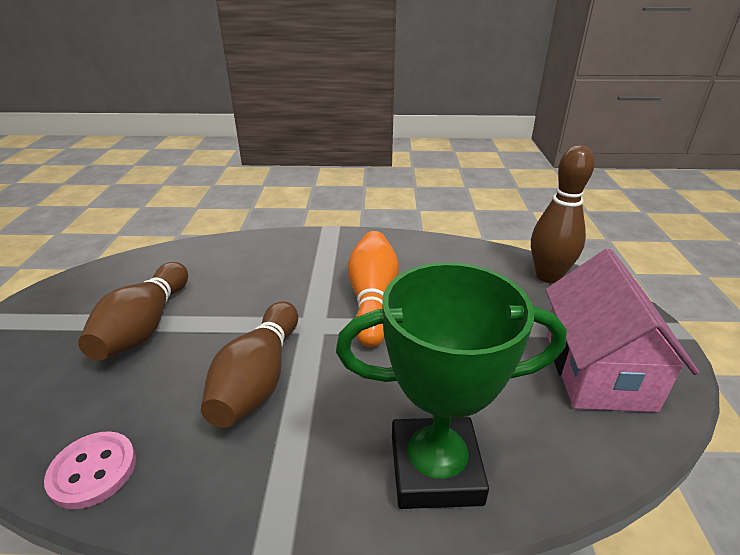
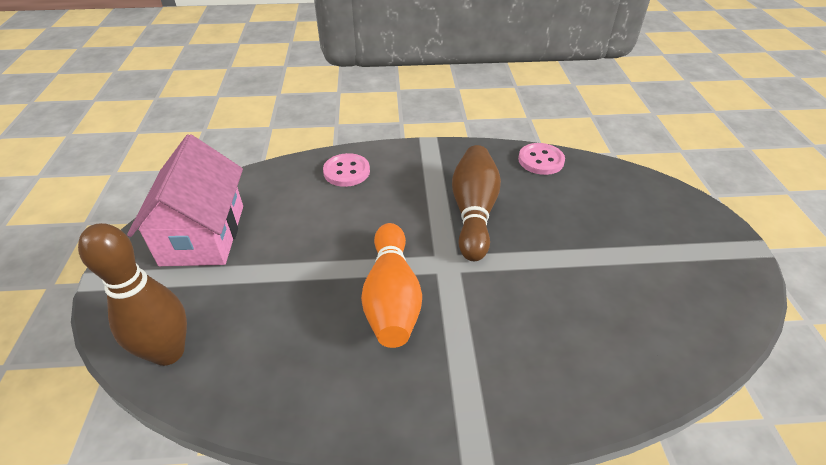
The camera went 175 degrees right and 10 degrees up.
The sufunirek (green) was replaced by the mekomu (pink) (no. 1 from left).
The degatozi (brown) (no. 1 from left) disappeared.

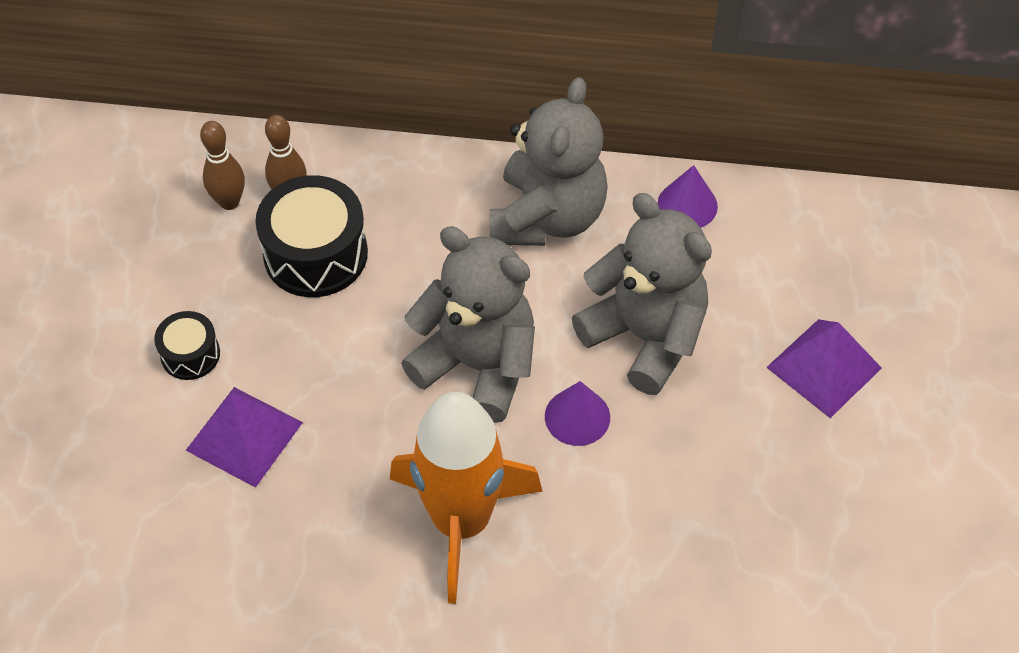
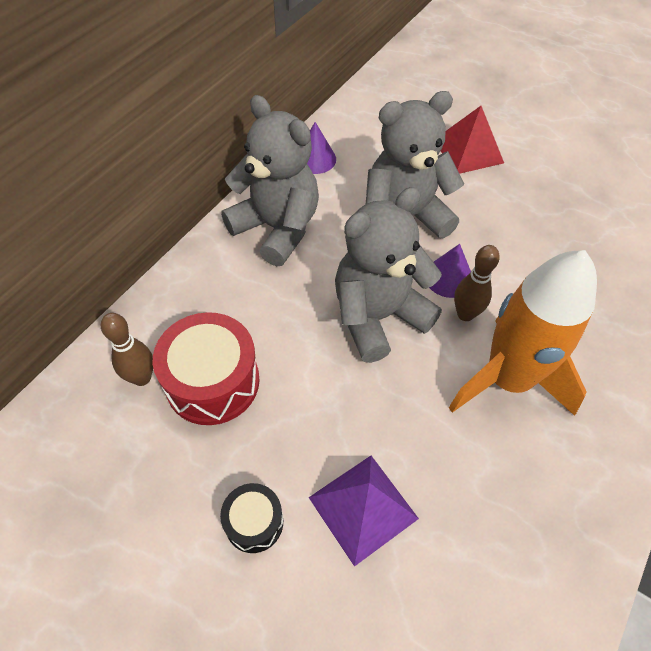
The camera went 65 degrees left and 0 degrees up.
The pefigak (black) (no. 2 from left) became the pefigak (red).
The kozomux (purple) (no. 2 from left) became the kozomux (red).
The degatozi (brown) (no. 1 from left in the first image) moved.

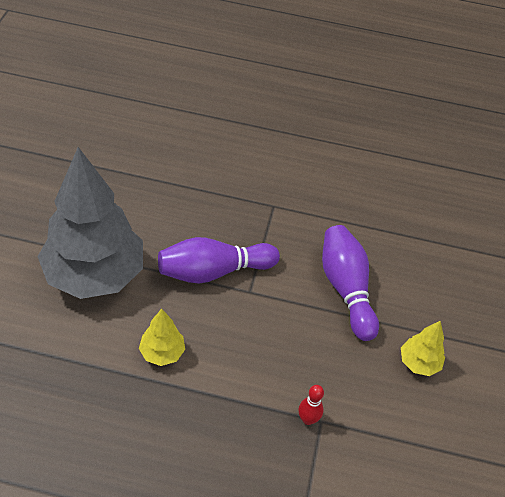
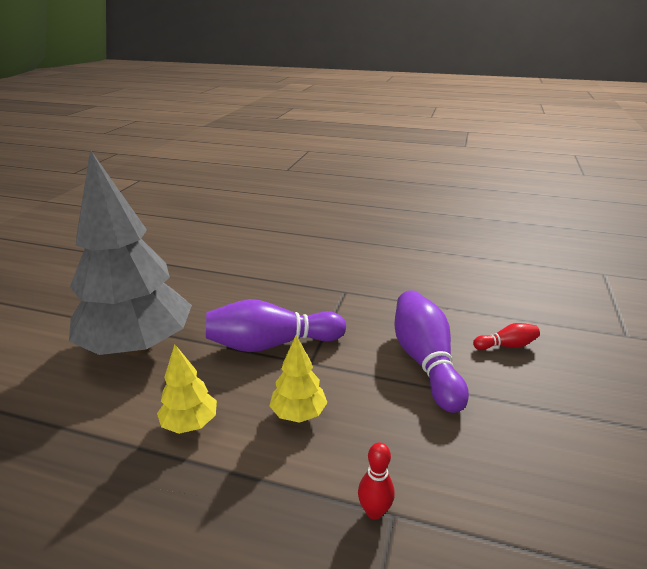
The camera went 10 degrees right and 20 degrees down.
The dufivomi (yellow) (no. 2 from left) moved.
The degatozi (red) (no. 2 from left) appeared.

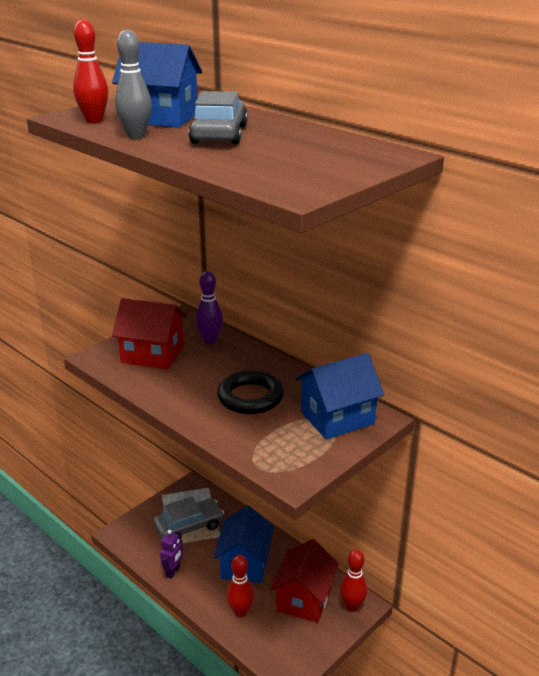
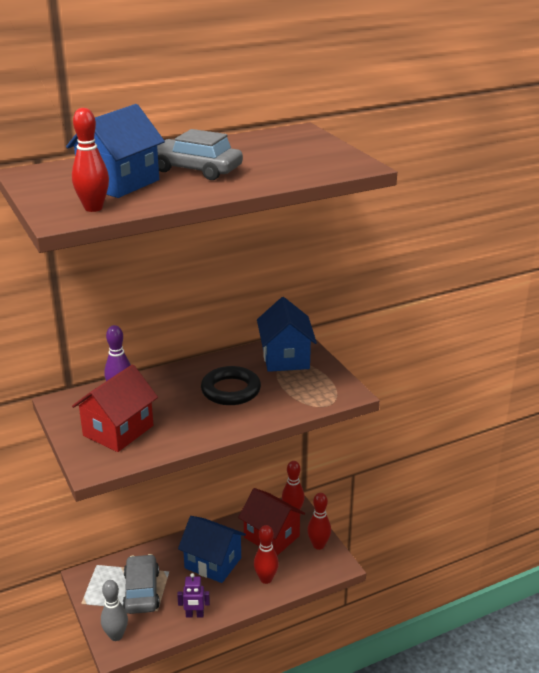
The camera went 70 degrees left and 0 degrees up.
The degatozi (grey) moved.
The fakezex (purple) turned 135 degrees clockwise.
The degatozi (red) (no. 4 from left) appeared.

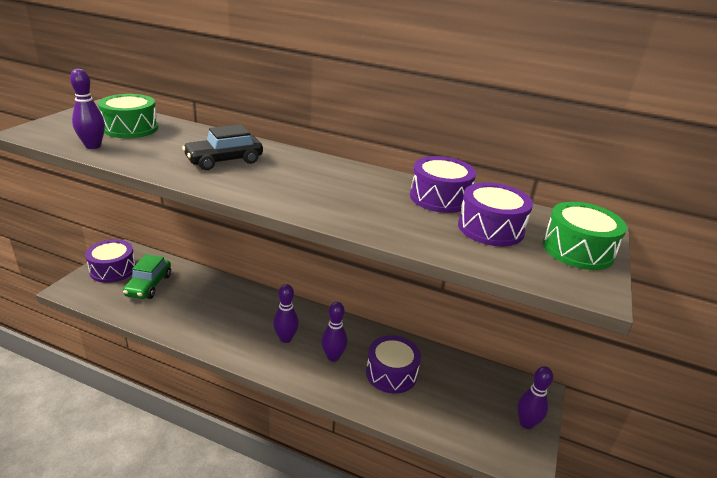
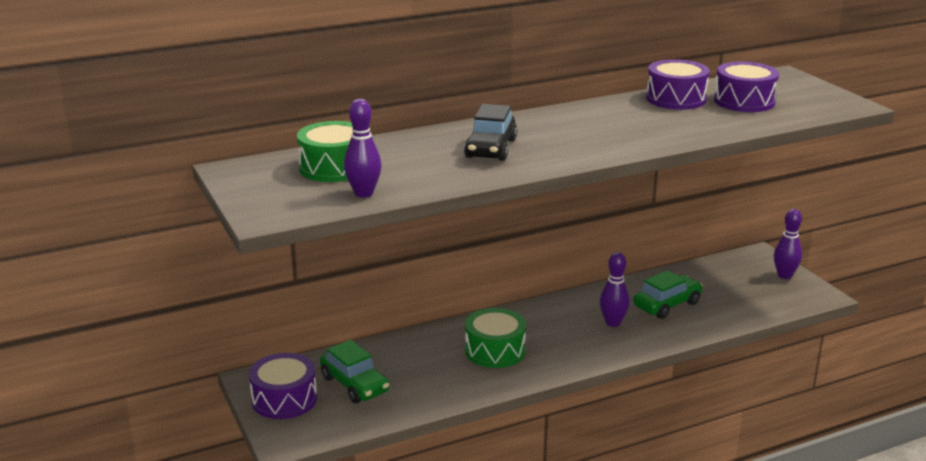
The camera went 45 degrees left and 5 degrees down.
The pefigak (green) (no. 2 from left) moved.
The pefigak (purple) (no. 2 from left) was replaced by the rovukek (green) (no. 2 from left).
The degatozi (purple) (no. 2 from left) disappeared.

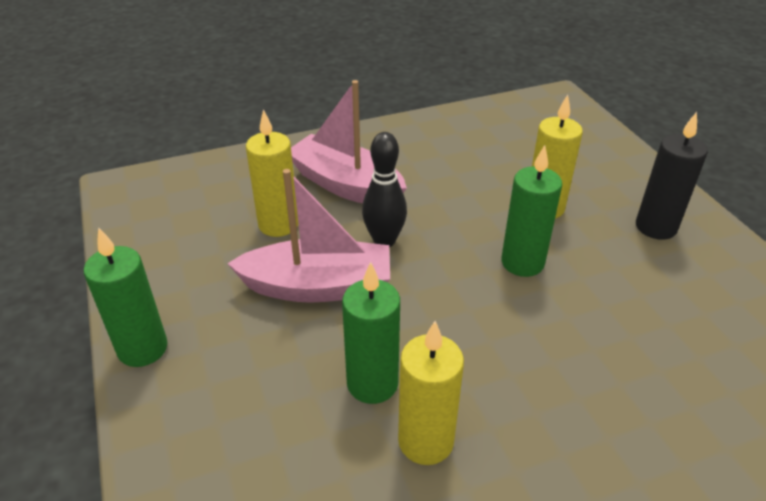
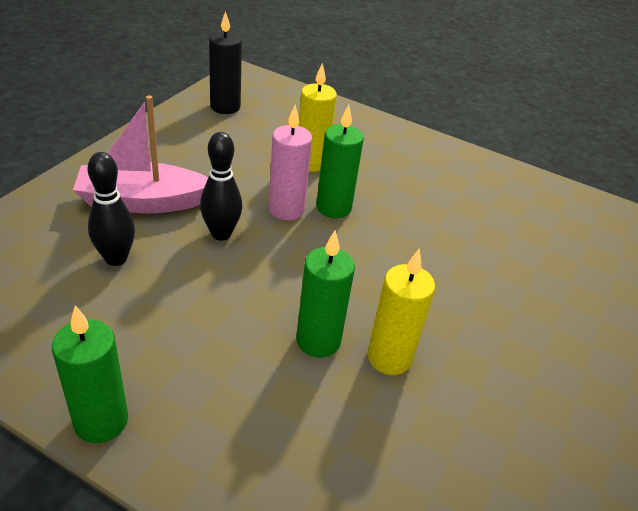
The camera went 45 degrees left and 0 degrees up.
The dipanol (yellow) (no. 1 from left) was replaced by the degatozi (black) (no. 1 from left).
The dipanol (black) moved.
The dipanol (pink) appeared.
The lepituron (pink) (no. 1 from left) disappeared.

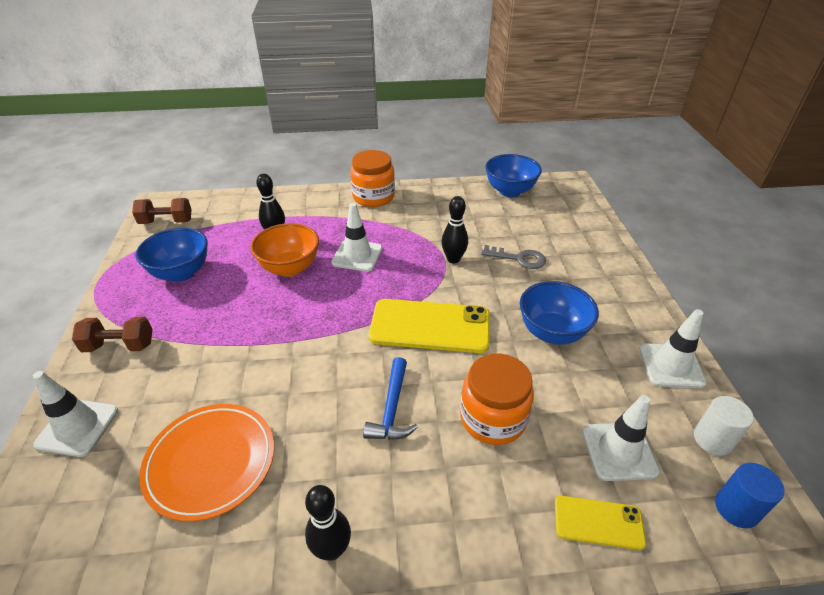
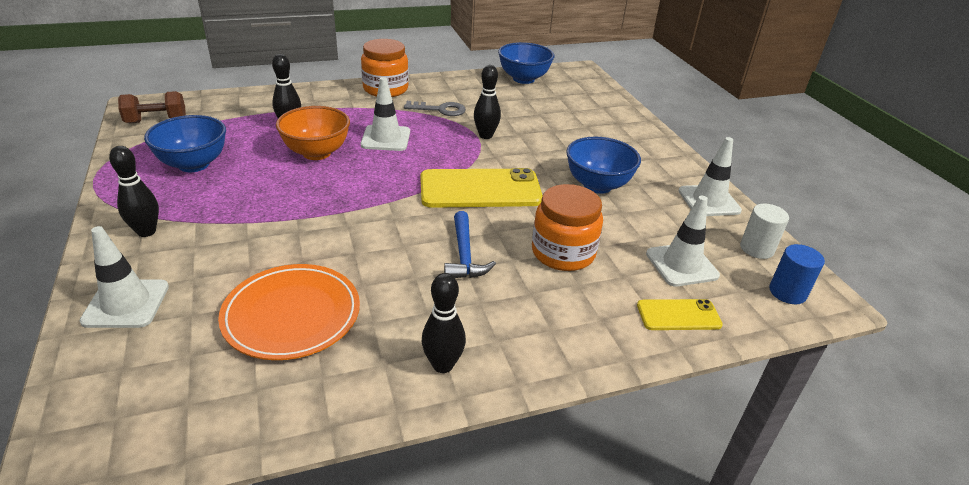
The camera went 15 degrees left and 5 degrees down.
The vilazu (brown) (no. 1 from left) was replaced by the degatozi (black) (no. 1 from left).
The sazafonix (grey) moved.

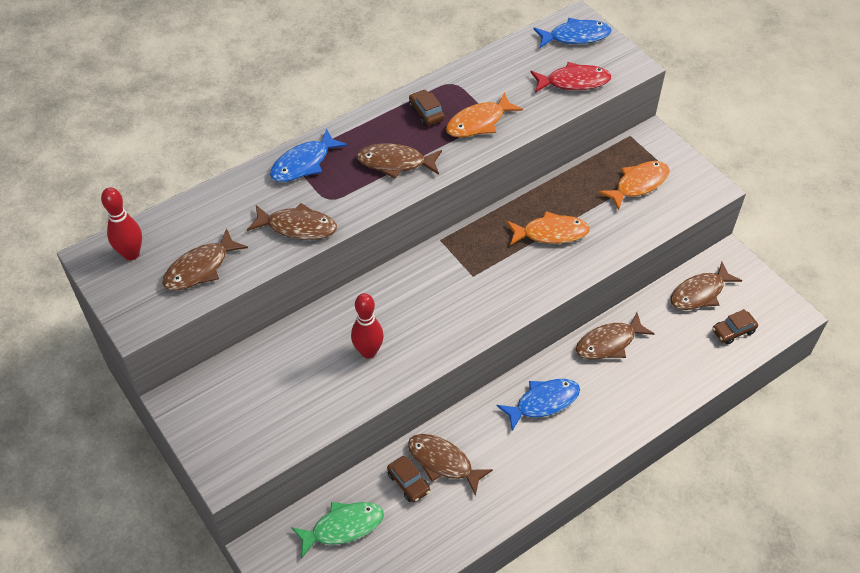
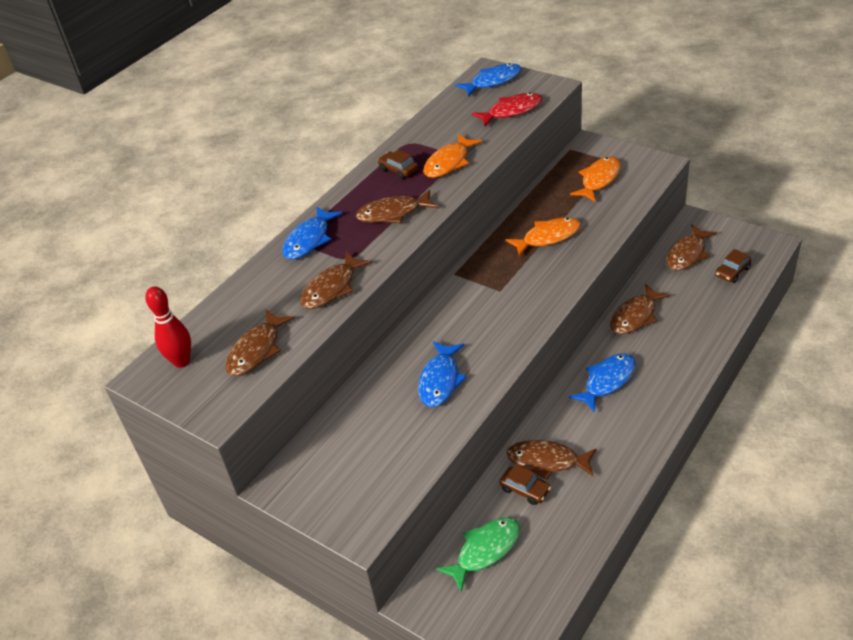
The camera went 15 degrees left and 10 degrees down.
The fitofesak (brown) (no. 2 from left) turned 135 degrees clockwise.
The degatozi (red) (no. 2 from left) was replaced by the fitofesak (blue) (no. 2 from left).

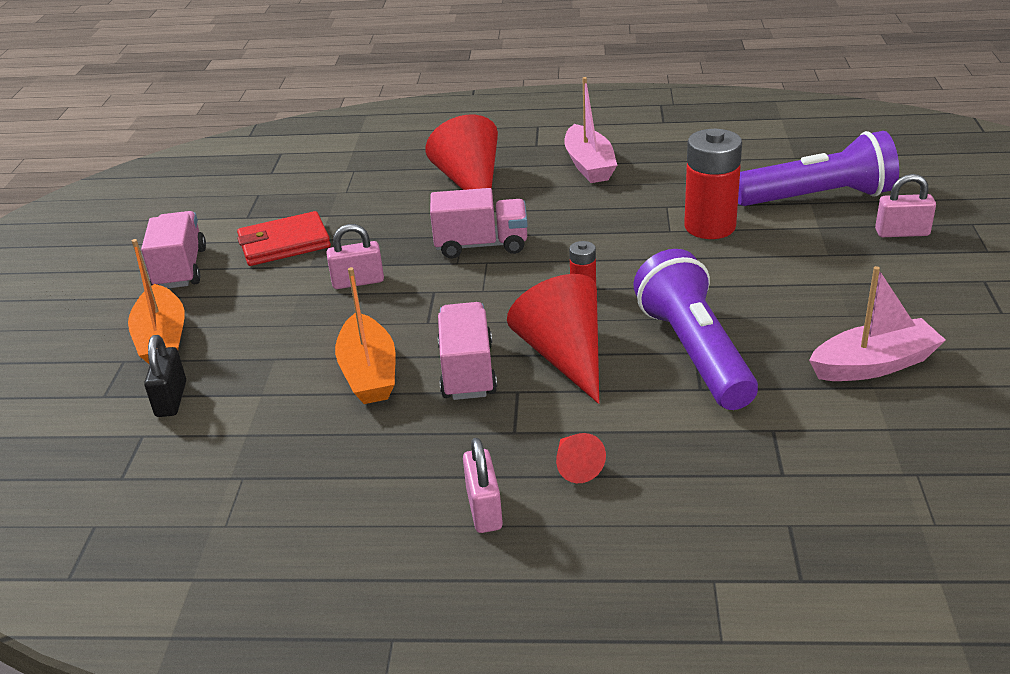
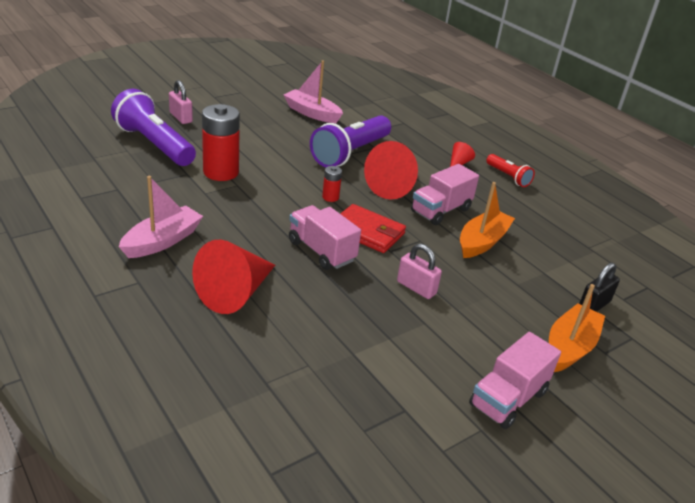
The camera went 135 degrees left and 0 degrees up.
The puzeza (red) moved.
The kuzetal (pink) (no. 2 from left) was replaced by the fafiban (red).

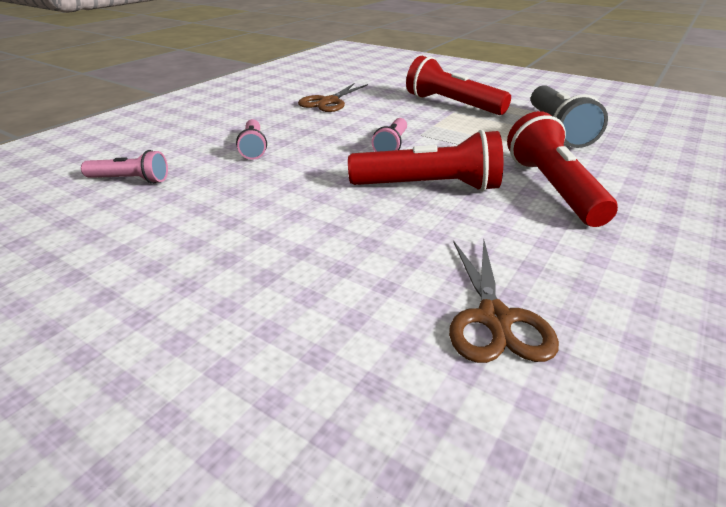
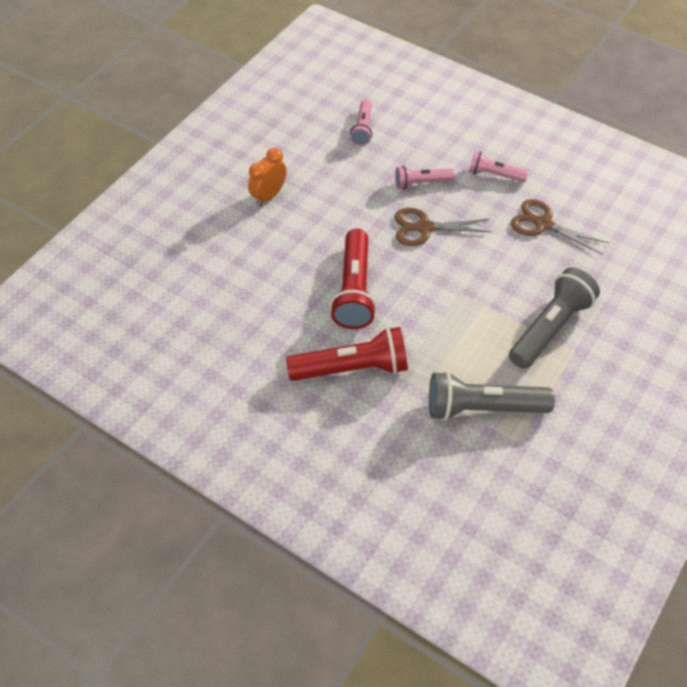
The camera went 90 degrees right and 20 degrees up.
The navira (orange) appeared.
The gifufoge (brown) (no. 2 from left in the first image) moved.
The fafiban (pink) (no. 3 from left) moved.
The fafiban (red) (no. 2 from left) became the fafiban (grey) (no. 2 from left).

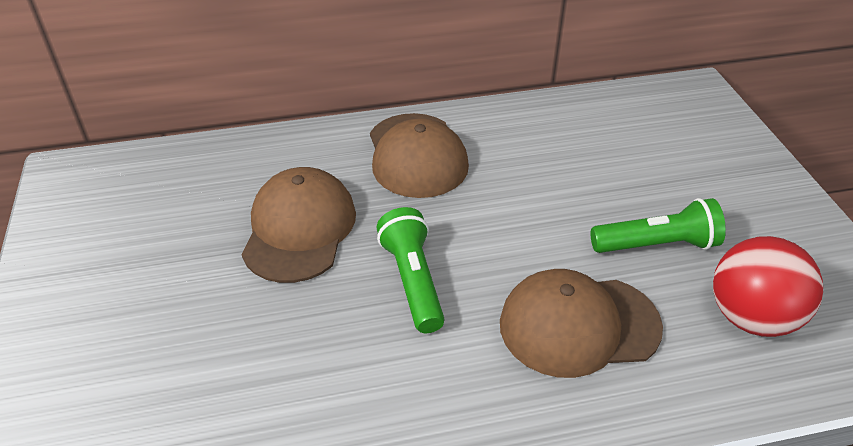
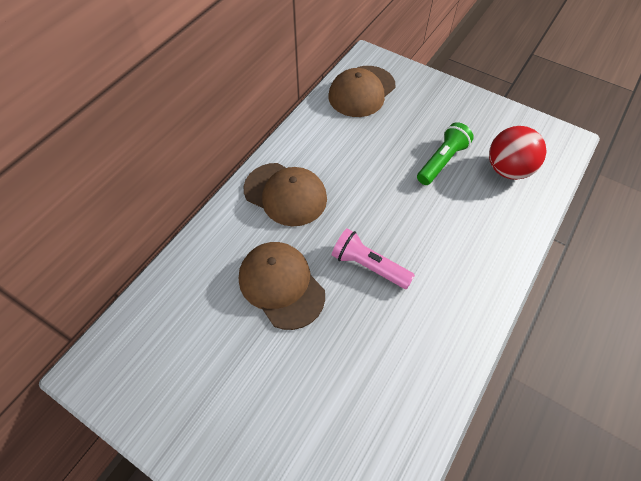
The camera went 45 degrees left and 15 degrees up.
The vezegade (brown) (no. 3 from left) moved.
The fafiban (green) (no. 1 from left) became the fafiban (pink).

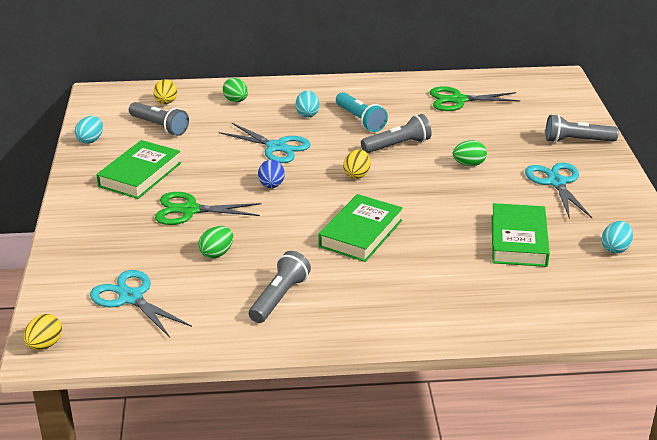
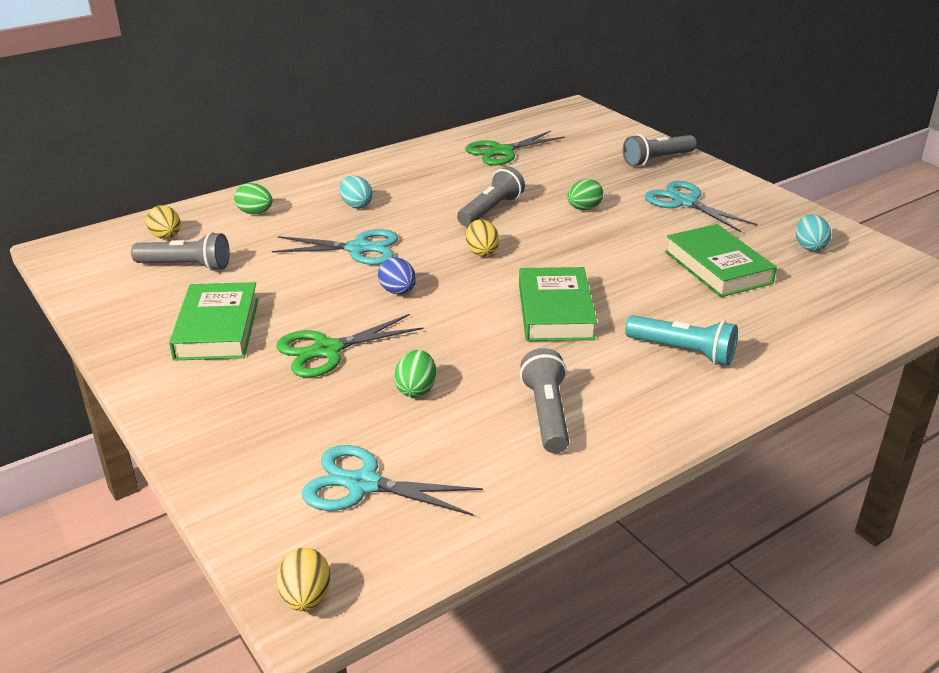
The camera went 30 degrees left and 0 degrees up.
The fafiban (turquoise) moved.
The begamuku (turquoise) (no. 1 from left) disappeared.

